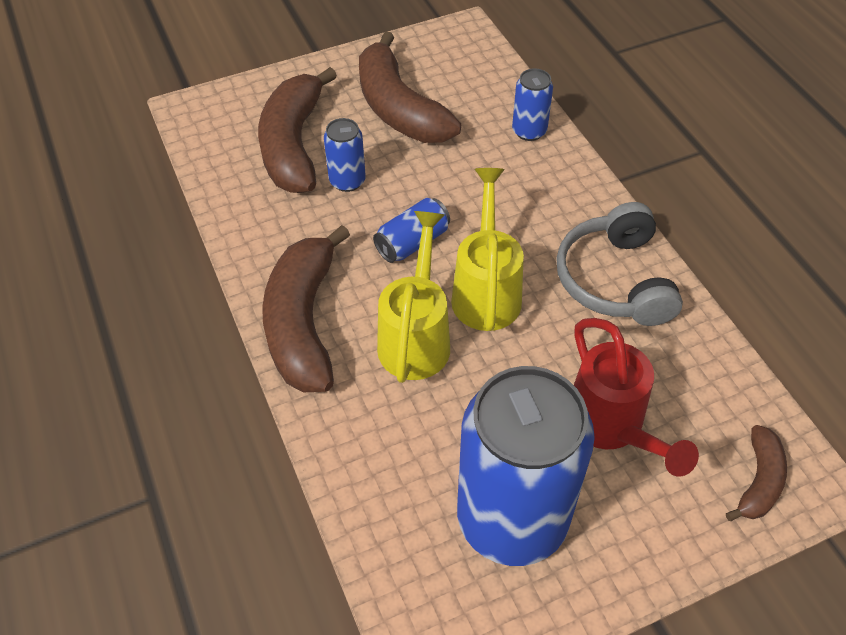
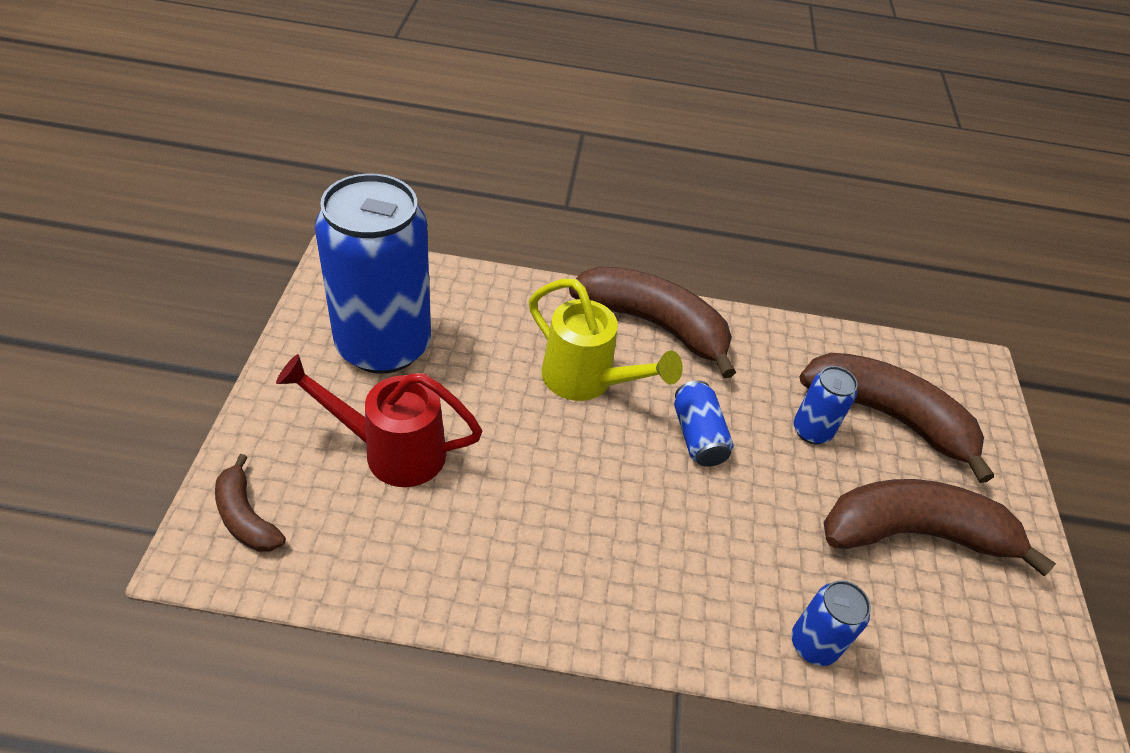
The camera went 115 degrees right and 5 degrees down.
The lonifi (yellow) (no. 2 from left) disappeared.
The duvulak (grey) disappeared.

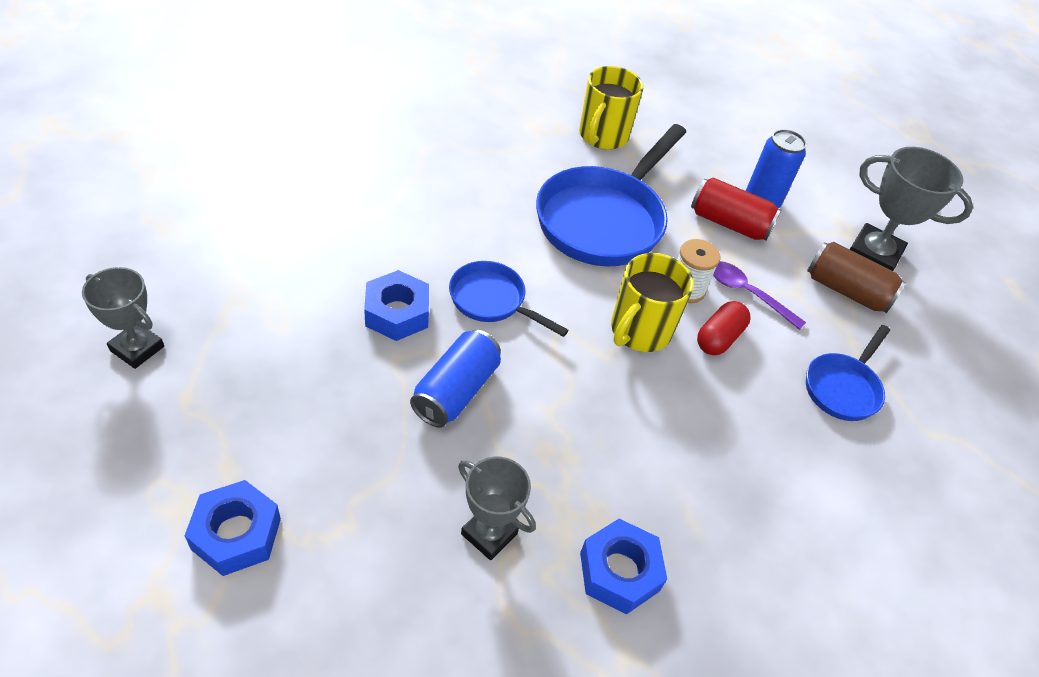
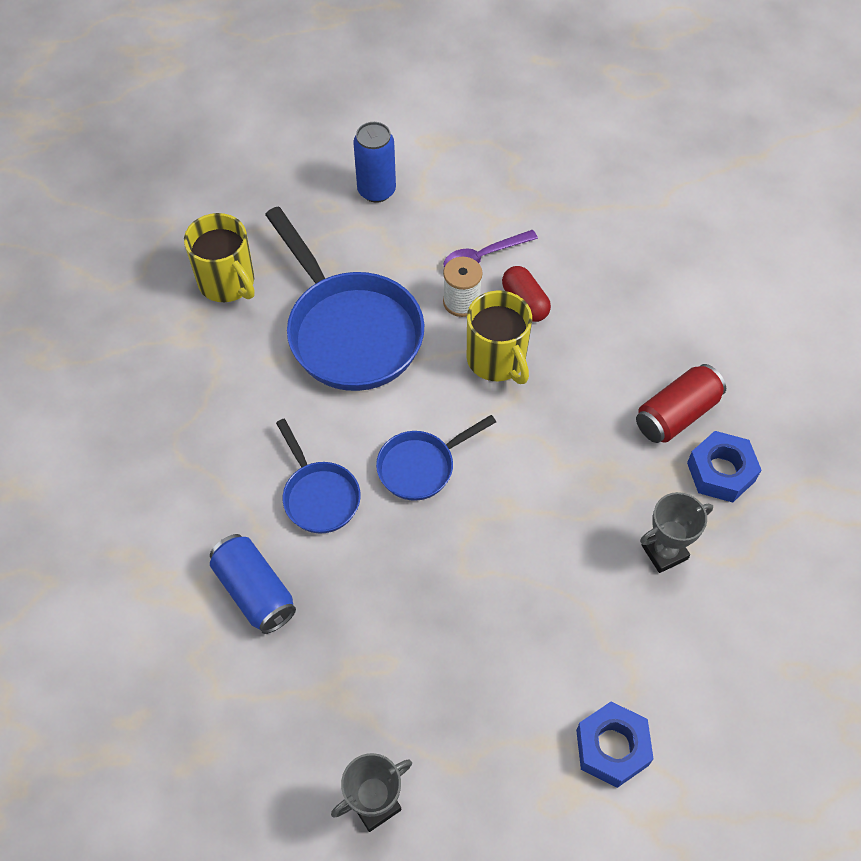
The camera went 60 degrees left and 10 degrees up.
The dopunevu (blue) (no. 1 from left) moved.
The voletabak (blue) (no. 3 from left in the first image) moved.
The dopunevu (red) moved.
The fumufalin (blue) (no. 2 from left) disappeared.
The dopunevu (brown) disappeared.
The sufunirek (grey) (no. 3 from left) disappeared.

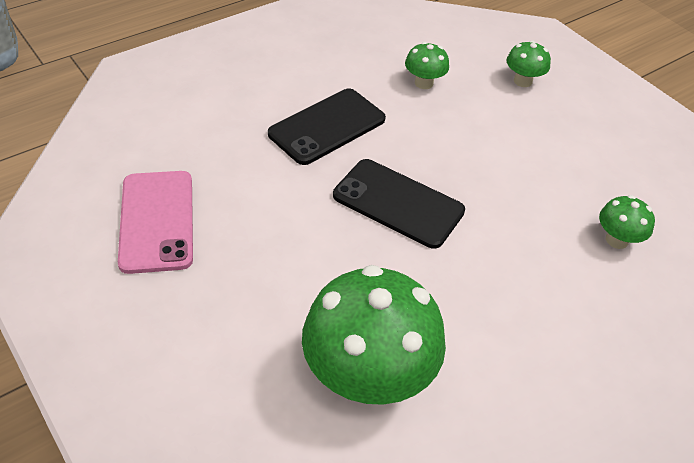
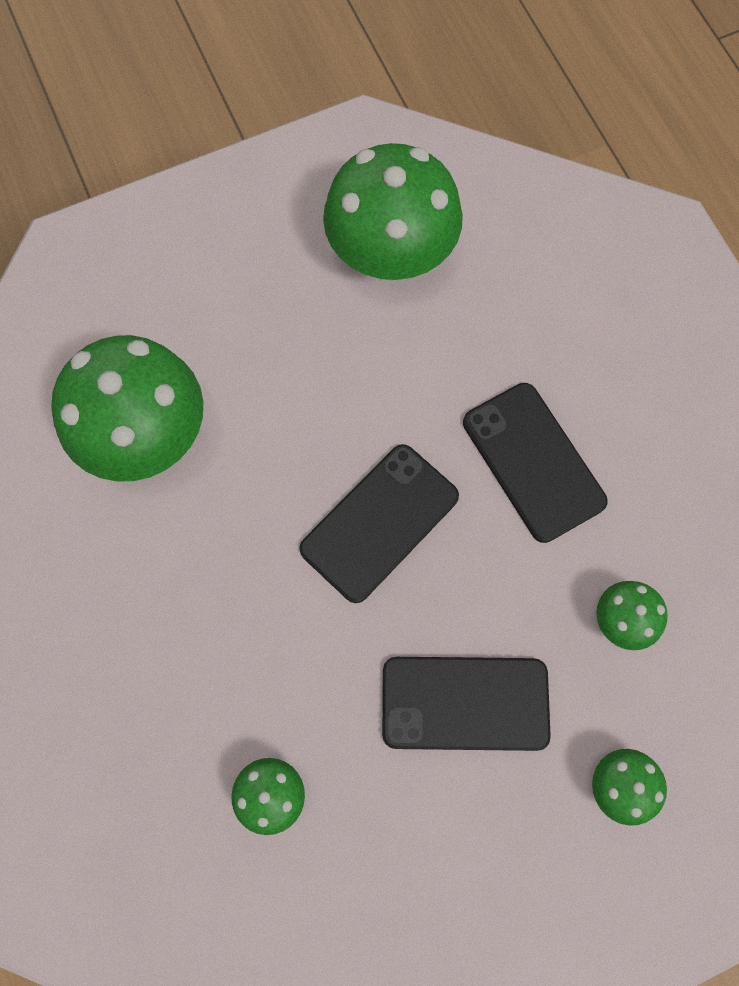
The camera went 105 degrees right and 25 degrees up.
The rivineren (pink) was replaced by the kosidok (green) (no. 3 from left).
The rivineren (black) (no. 2 from left) appeared.

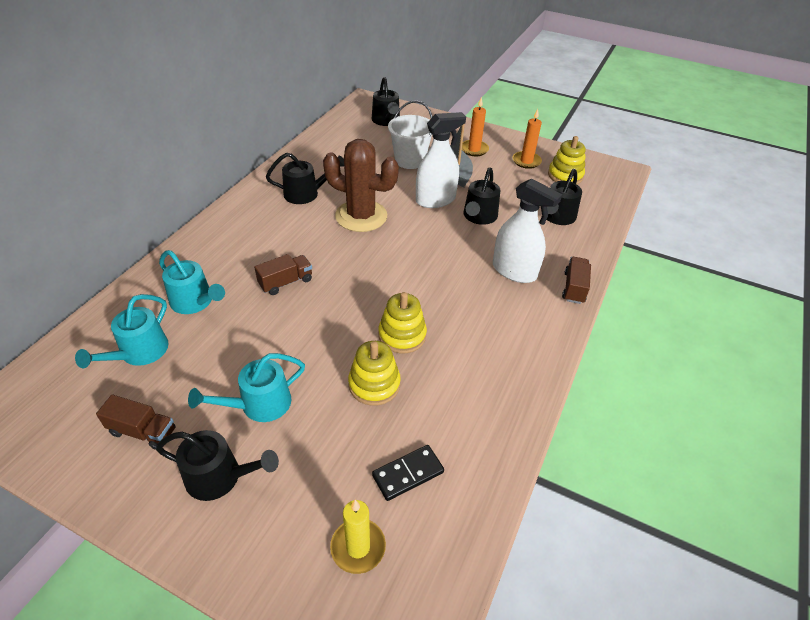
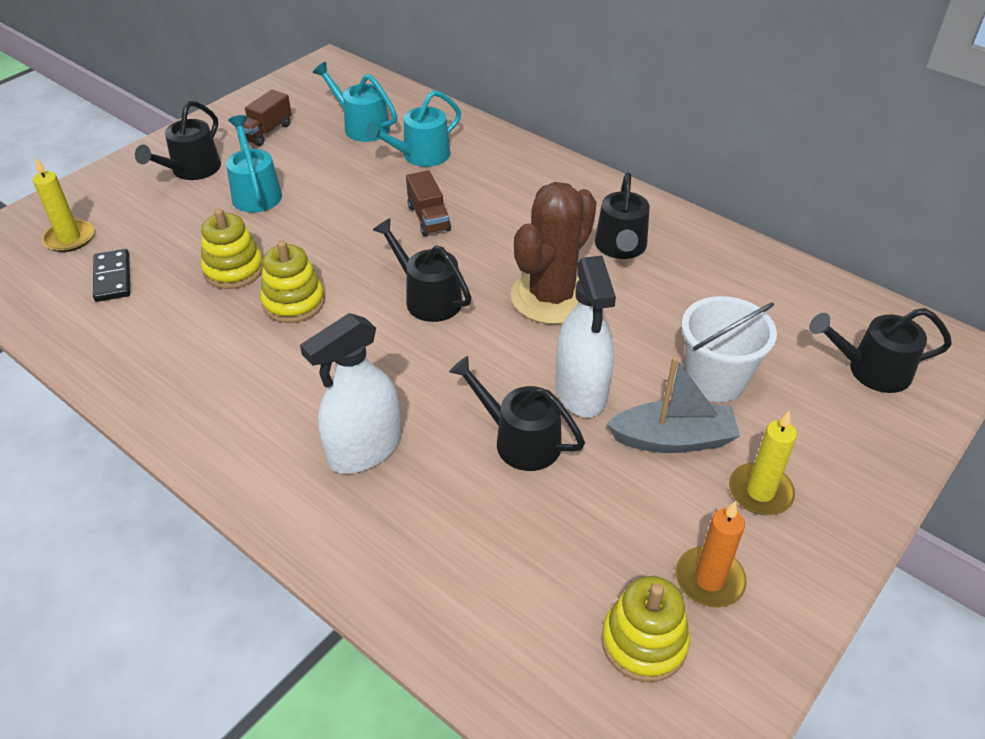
The camera went 105 degrees right and 0 degrees up.
The lonifi (black) (no. 5 from left in the first image) moved.
The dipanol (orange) (no. 1 from left) became the dipanol (yellow) (no. 2 from left).
The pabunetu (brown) (no. 3 from left) disappeared.

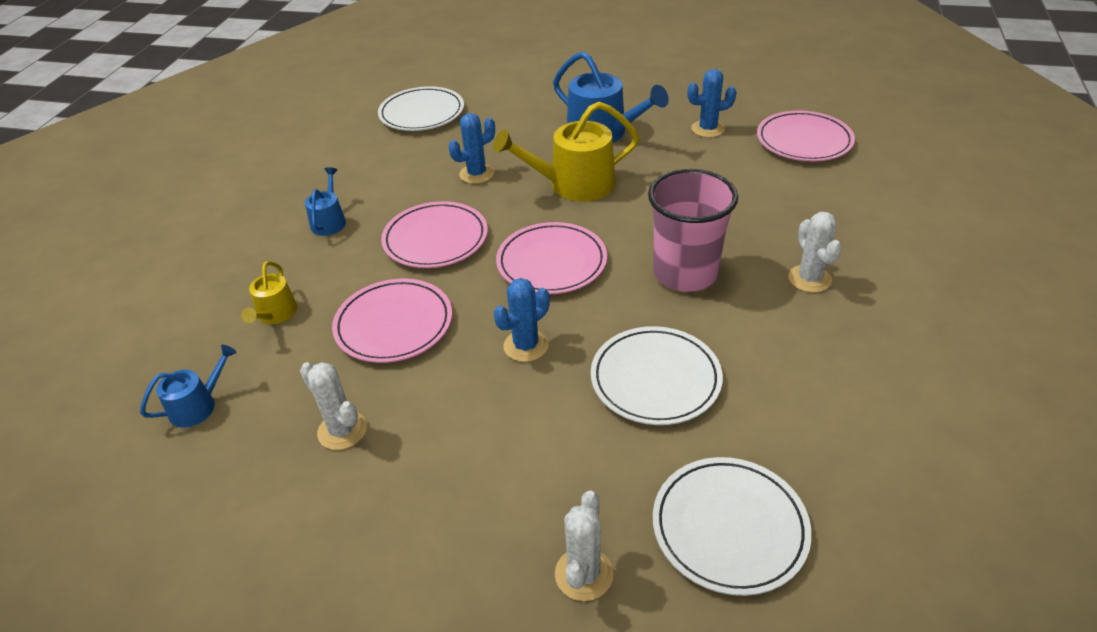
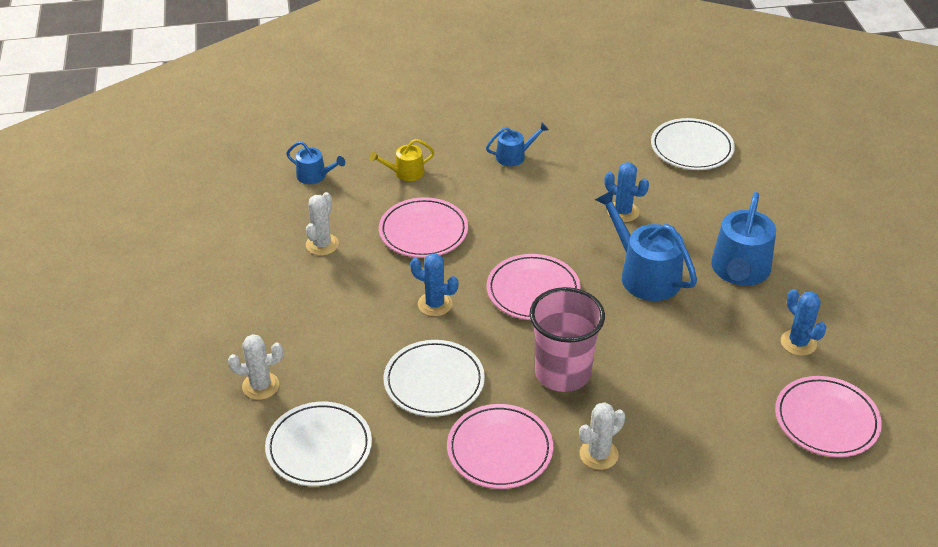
The camera went 65 degrees right and 0 degrees up.
The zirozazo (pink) (no. 2 from left) moved.
The lonifi (yellow) (no. 2 from left) became the lonifi (blue) (no. 3 from left).

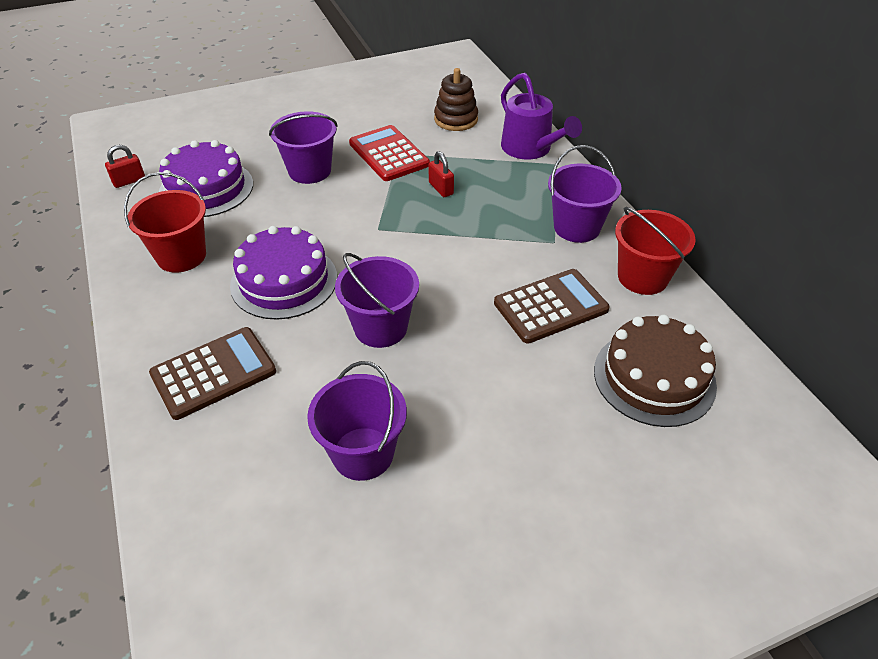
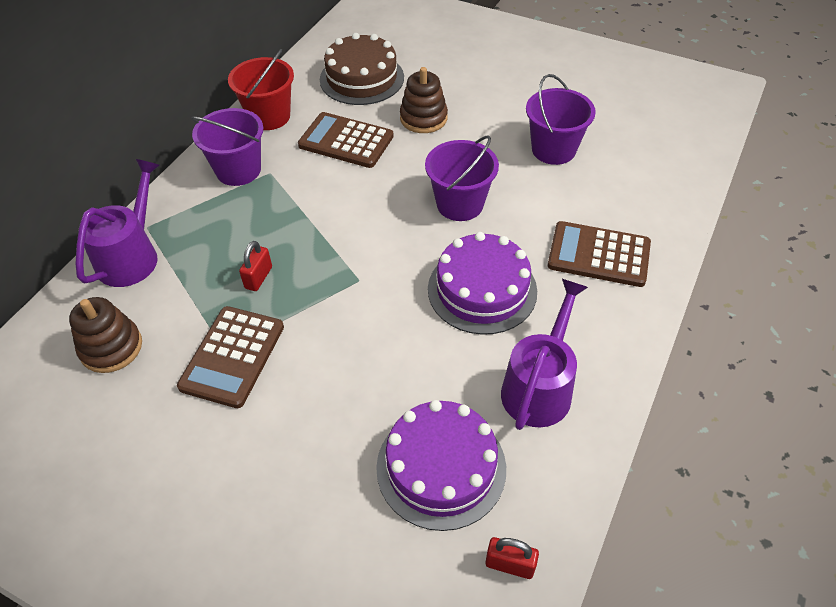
The camera went 130 degrees left and 5 degrees up.
The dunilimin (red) became the dunilimin (brown) (no. 1 from left).
The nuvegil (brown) (no. 2 from left) appeared.
The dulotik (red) (no. 1 from left) was replaced by the lonifi (purple) (no. 2 from left).
The dulotik (purple) (no. 1 from left) disappeared.

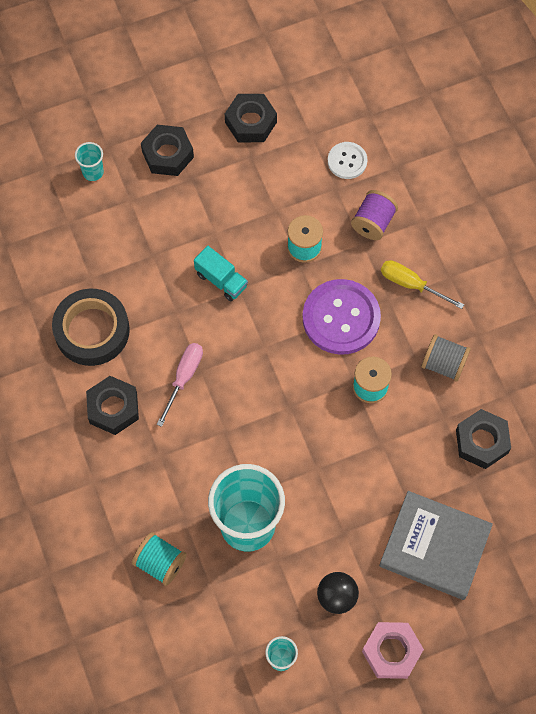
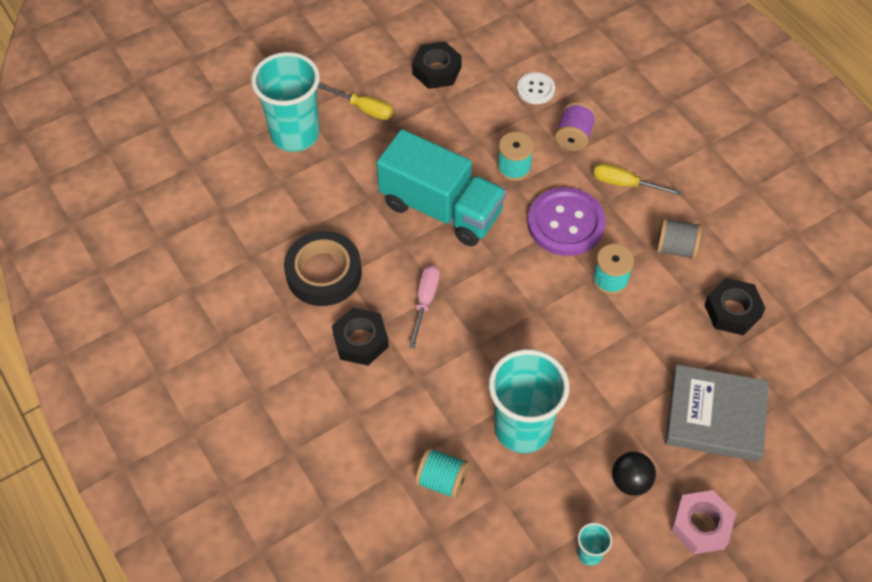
The camera went 10 degrees left and 10 degrees down.
The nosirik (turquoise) (no. 1 from left) changed to 2.36 times the size.
The fumufalin (black) (no. 2 from left) was replaced by the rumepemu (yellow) (no. 1 from left).
The pabunetu (turquoise) changed to 2.25 times the size.

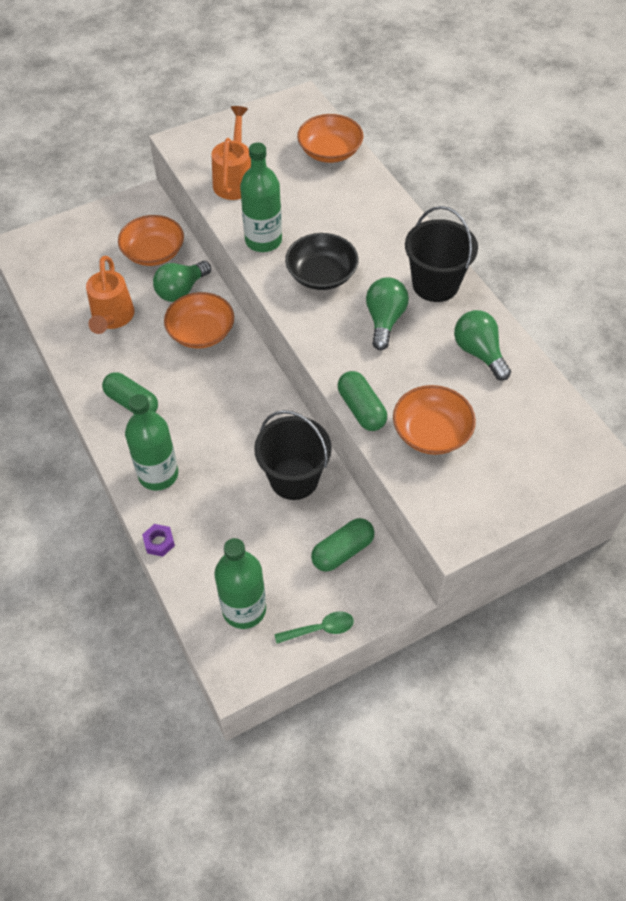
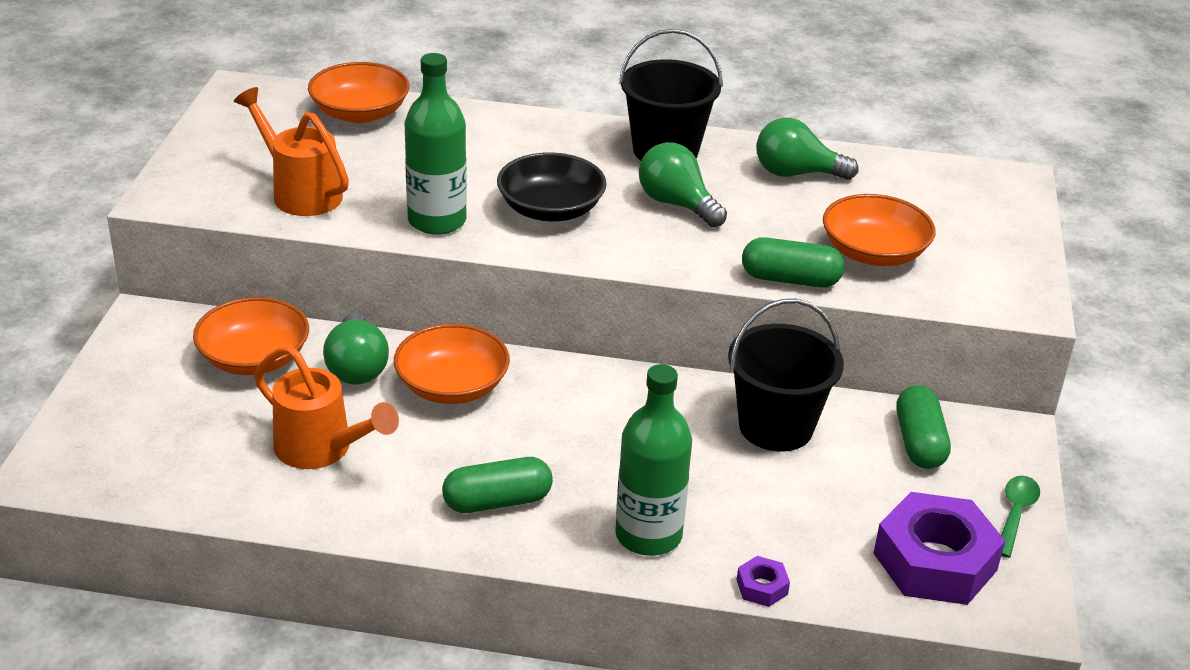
The camera went 55 degrees left and 20 degrees down.
The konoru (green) (no. 2 from left) was replaced by the fumufalin (purple) (no. 2 from left).

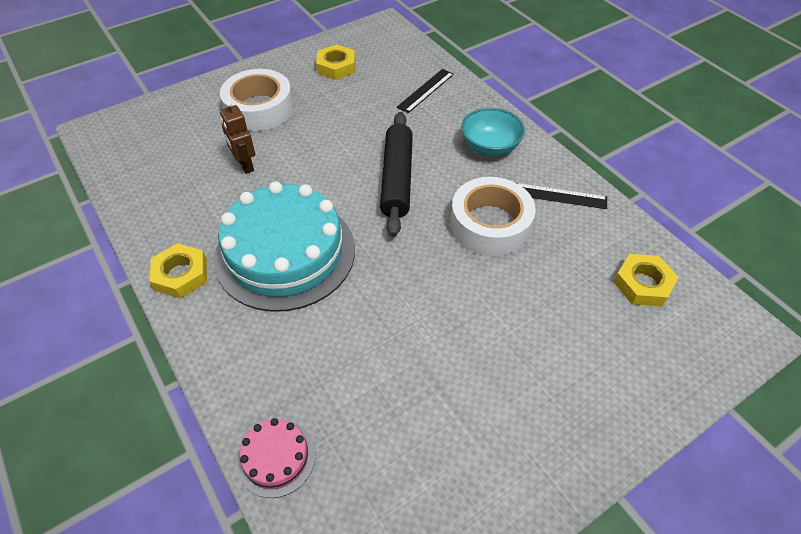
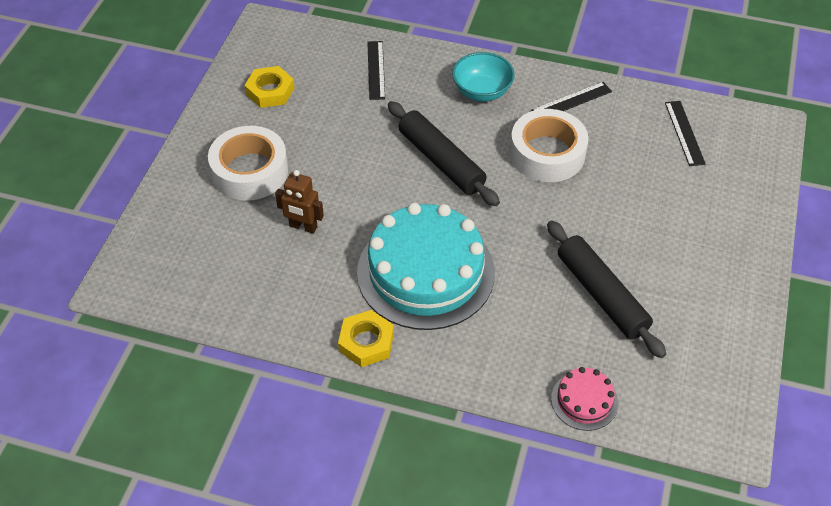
The camera went 40 degrees left and 0 degrees up.
The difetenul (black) (no. 2 from left) appeared.
The fumufalin (yellow) (no. 3 from left) was replaced by the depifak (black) (no. 3 from left).

